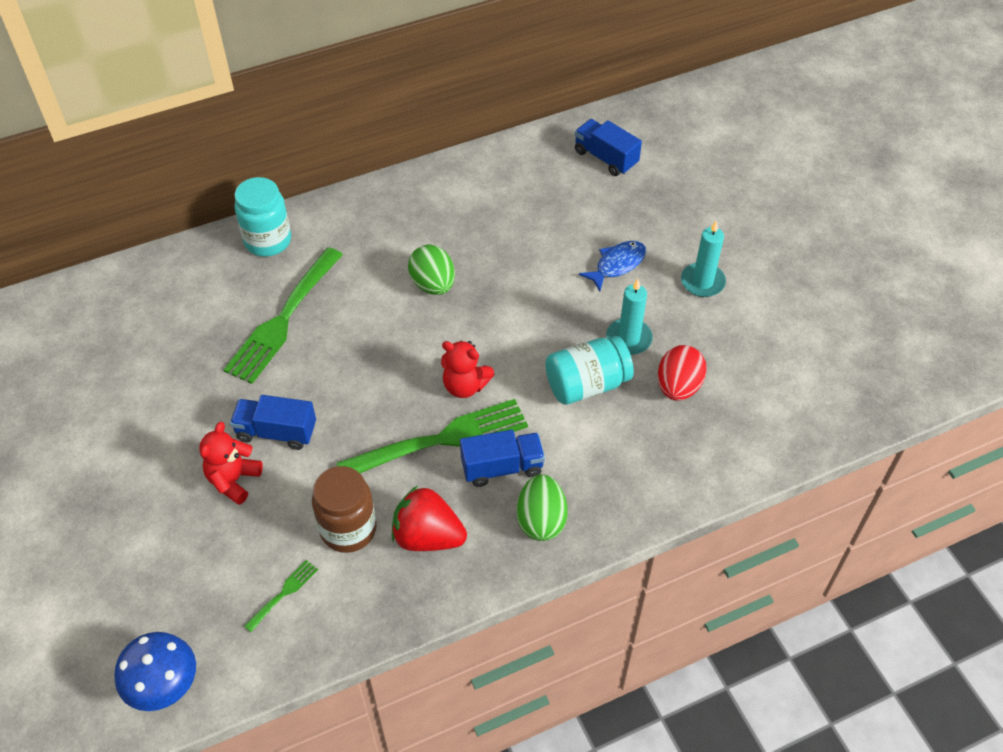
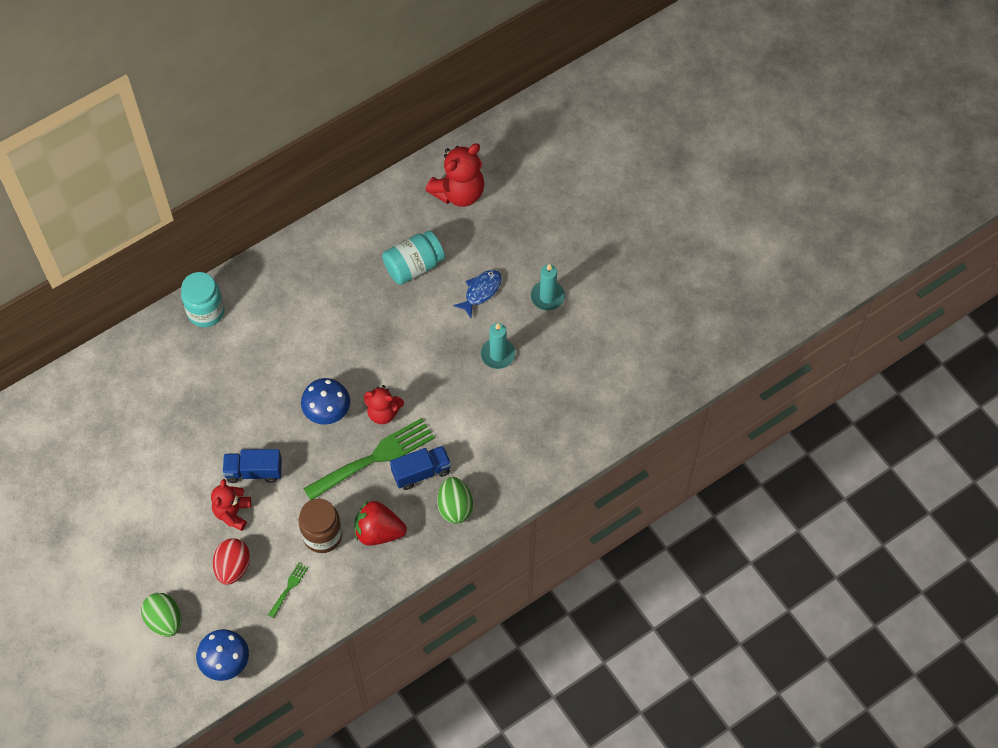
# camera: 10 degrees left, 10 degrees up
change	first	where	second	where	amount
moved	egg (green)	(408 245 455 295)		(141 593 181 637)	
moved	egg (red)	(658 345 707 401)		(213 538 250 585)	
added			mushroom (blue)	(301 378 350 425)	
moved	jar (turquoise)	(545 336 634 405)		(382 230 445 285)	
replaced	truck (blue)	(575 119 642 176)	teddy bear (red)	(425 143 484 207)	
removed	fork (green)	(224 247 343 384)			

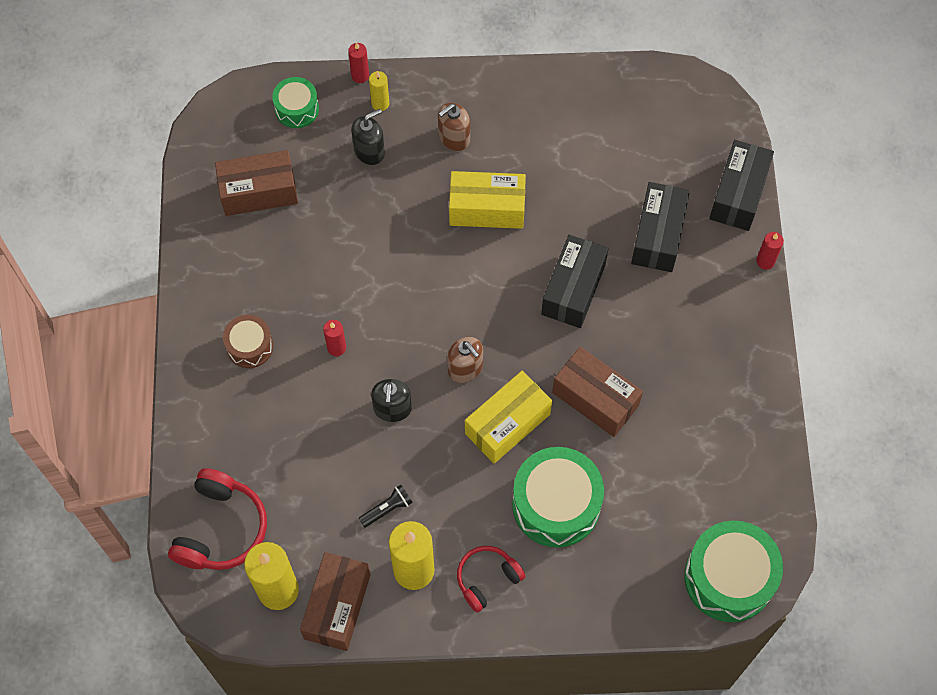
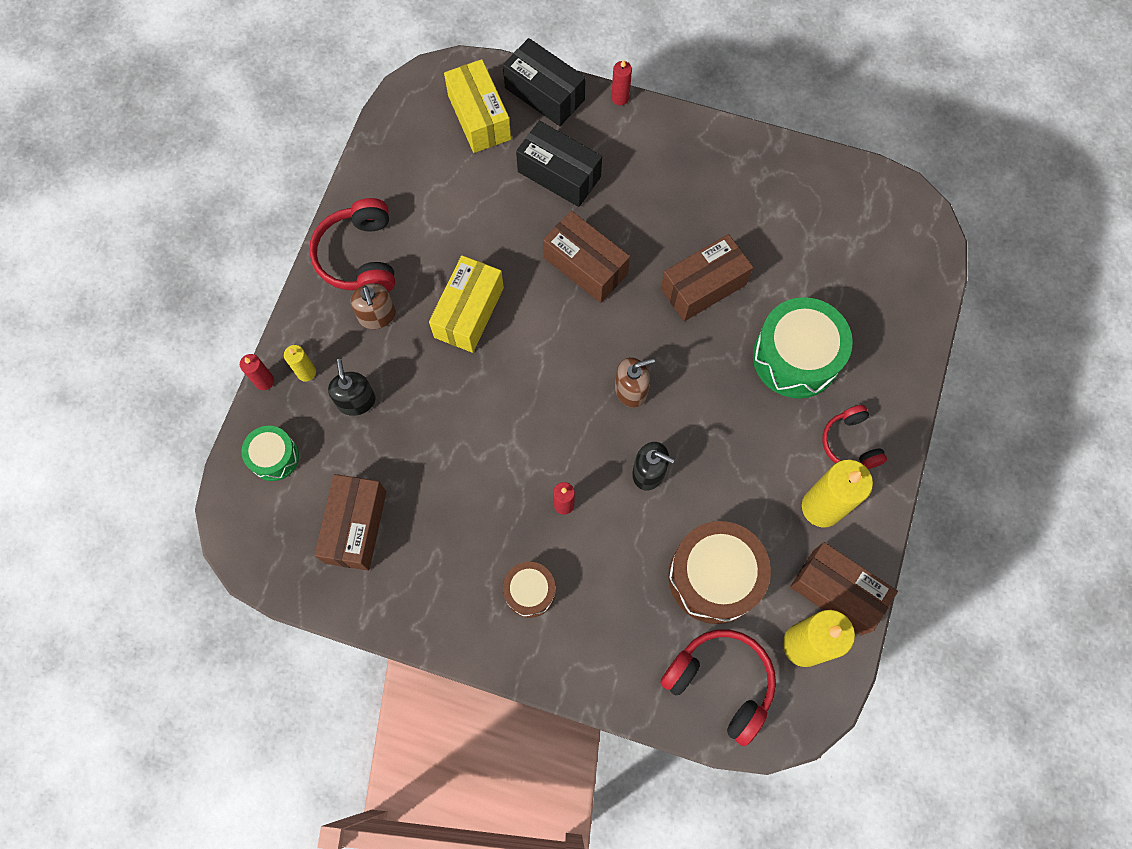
# camera: 70 degrees left, 5 degrees up
change	first	where	second	where	amount
added			headphones (red)	(309 198 395 292)	
moved	box (yellow)	(465 371 552 464)		(444 59 511 153)	
recoloured	box (black)	(541 235 608 328)	box (brown)	(543 211 630 303)	
added			drum (brown)	(669 521 771 624)	
removed	flashlight (black)	(358 485 413 528)			
removed	drum (green)	(684 520 783 622)			

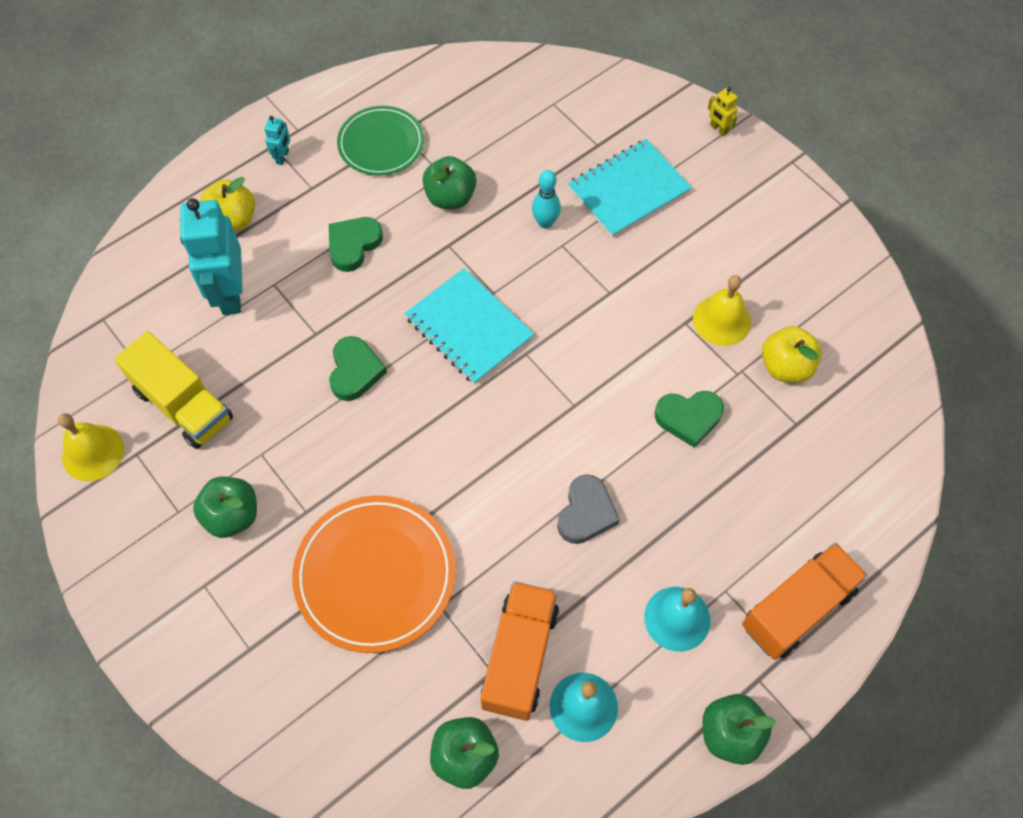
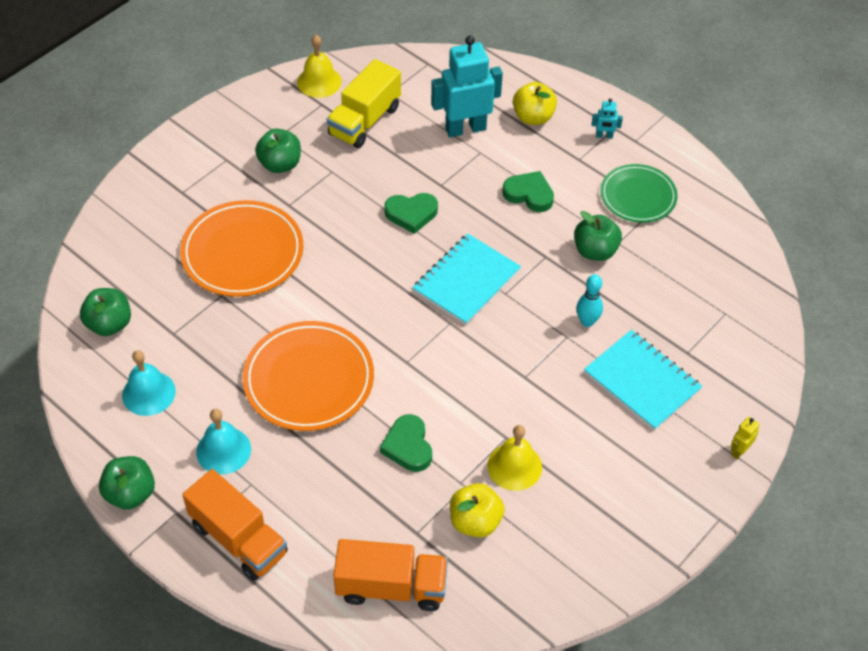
# camera: 80 degrees right, 10 degrees down
change	first	where	second	where	amount
replaced	heart (grey)	(557 474 620 544)	plate (orange)	(242 321 374 431)	
moved	truck (orange)	(480 581 559 721)		(333 539 448 611)	

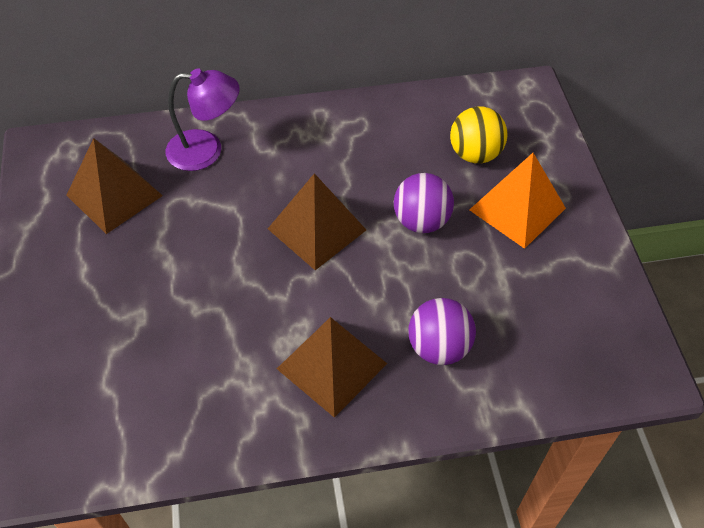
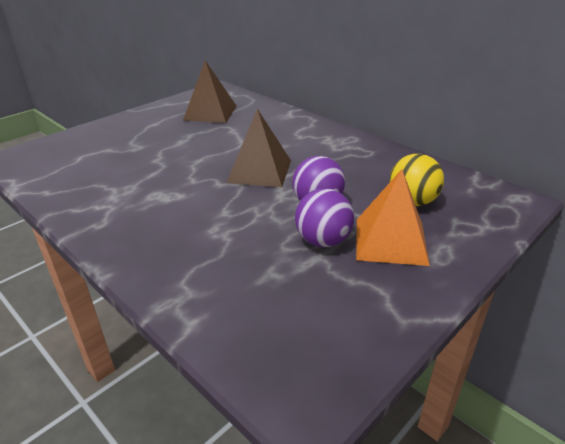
# camera: 55 degrees right, 20 degrees down
change	first	where	second	where	amount
moved	ball (purple)	(408 298 476 365)		(295 188 354 247)	
removed	lamp (purple)	(166 68 239 171)			
removed	pyramid (brown)	(277 317 387 418)			

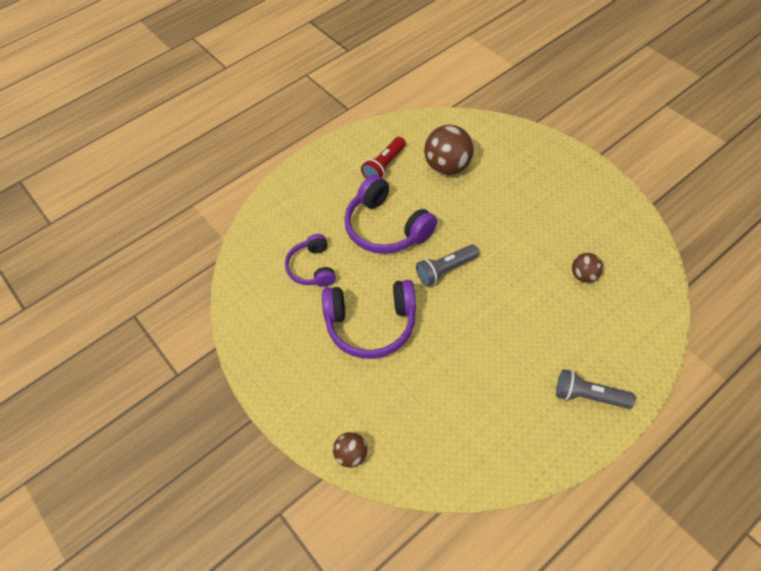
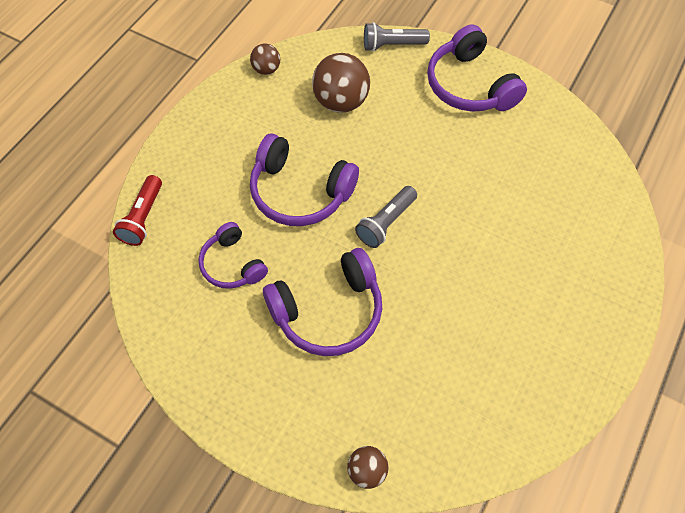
# camera: 25 degrees left, 5 degrees up
change	first	where	second	where	amount
moved	flashlight (red)	(361 137 406 179)		(113 175 162 246)	
moved	ball (brown)	(572 253 603 283)		(250 44 280 75)	
moved	flashlight (grey)	(556 369 635 409)		(364 22 430 51)	
added			headphones (purple)	(427 24 527 112)	

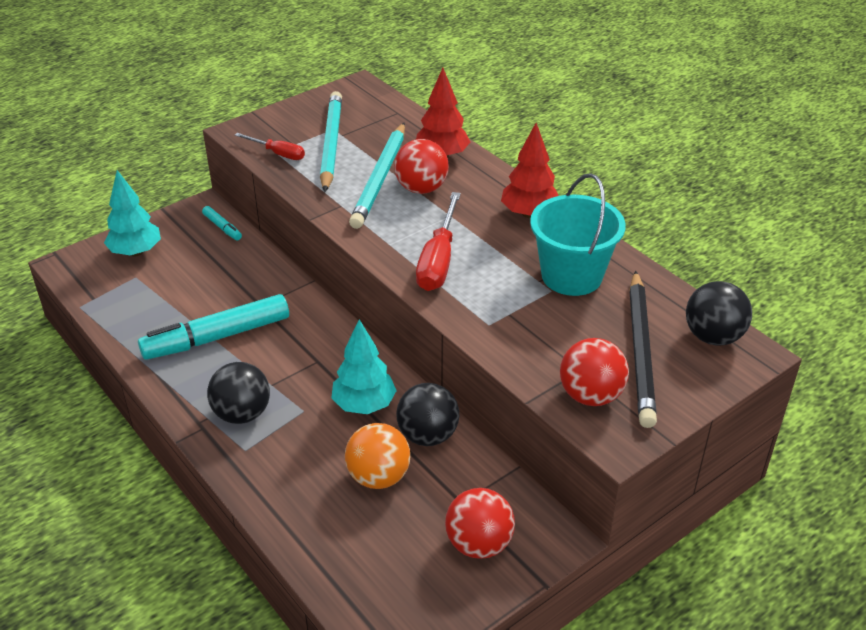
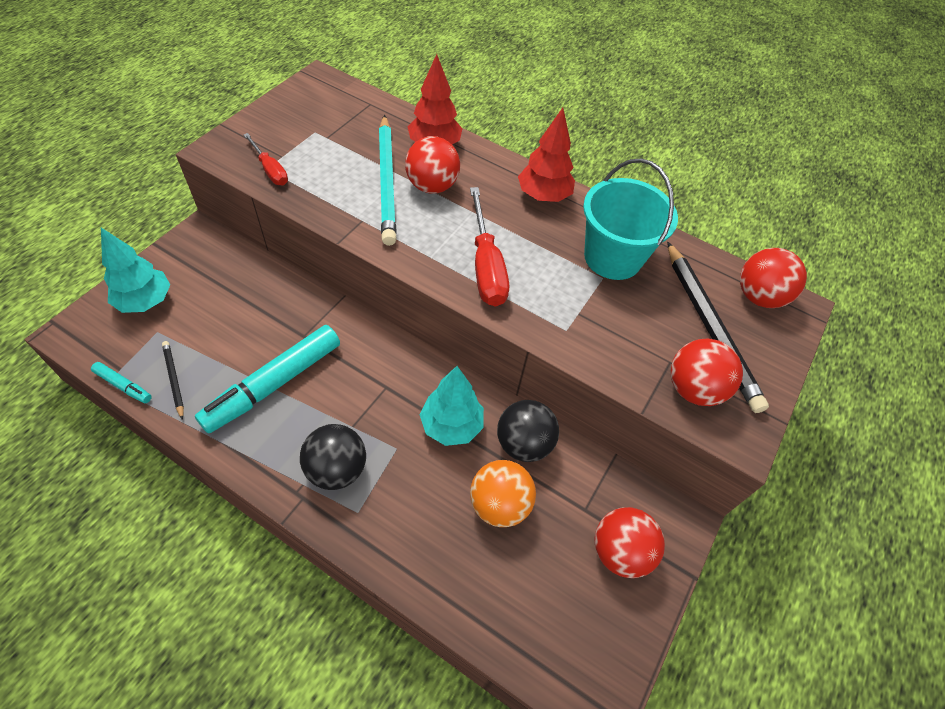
# camera: 25 degrees left, 15 degrees up
change	first	where	second	where	amount
moved	marker (turquoise)	(202 206 242 241)		(91 362 152 403)	
added			pencil (black)	(162 341 184 420)	
turned	screwdriver (red)	(235 133 305 160)		(243 133 288 185)	45 degrees clockwise
recoloured	ball (black)	(686 281 752 346)	ball (red)	(740 248 807 308)	
removed	pencil (turquoise)	(320 91 342 192)			

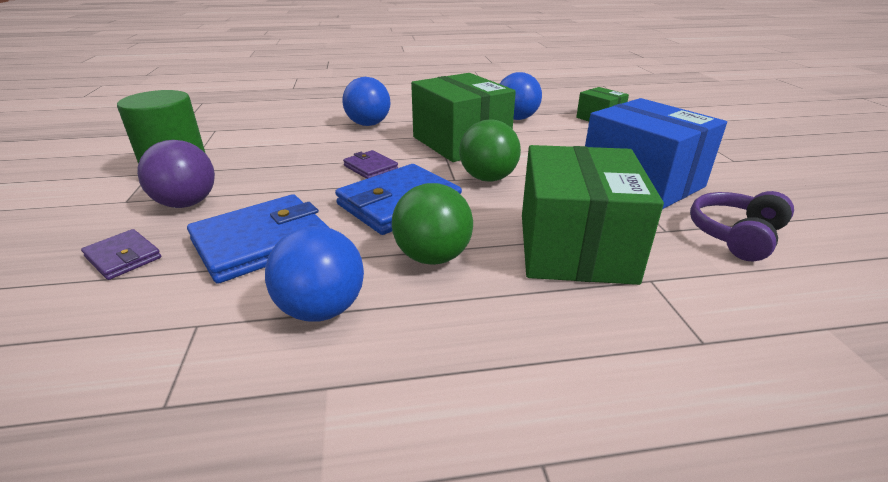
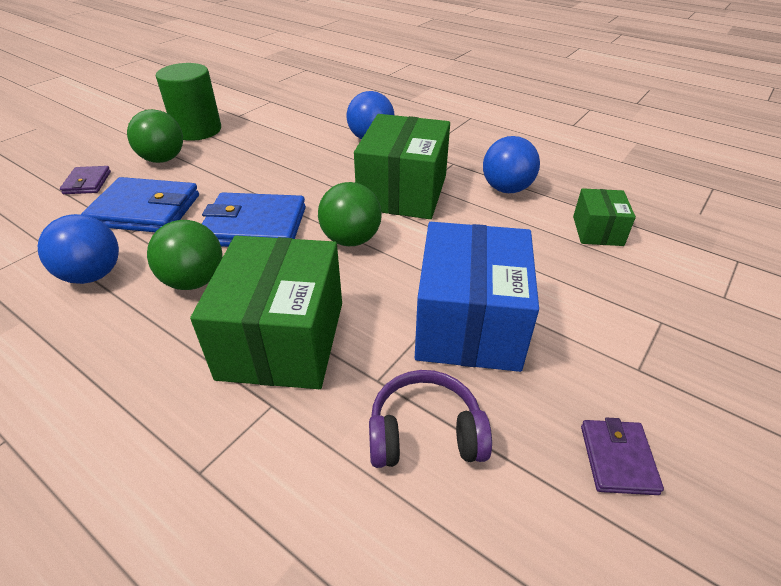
# camera: 45 degrees right, 10 degrees up
change	first	where	second	where	amount
recoloured	ball (purple)	(137 140 215 208)	ball (green)	(127 109 183 163)	
turned	box (green)	(522 145 664 285)		(190 235 342 389)	45 degrees counterclockwise
moved	wallet (purple)	(343 150 398 179)		(581 418 664 495)	

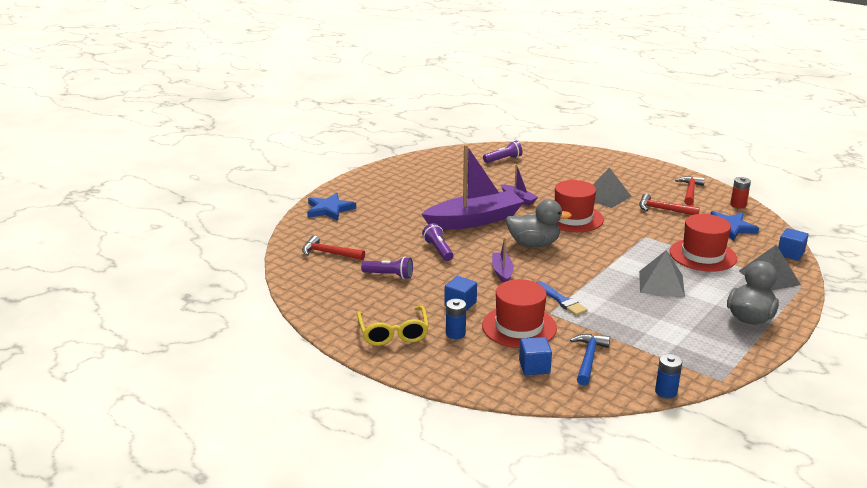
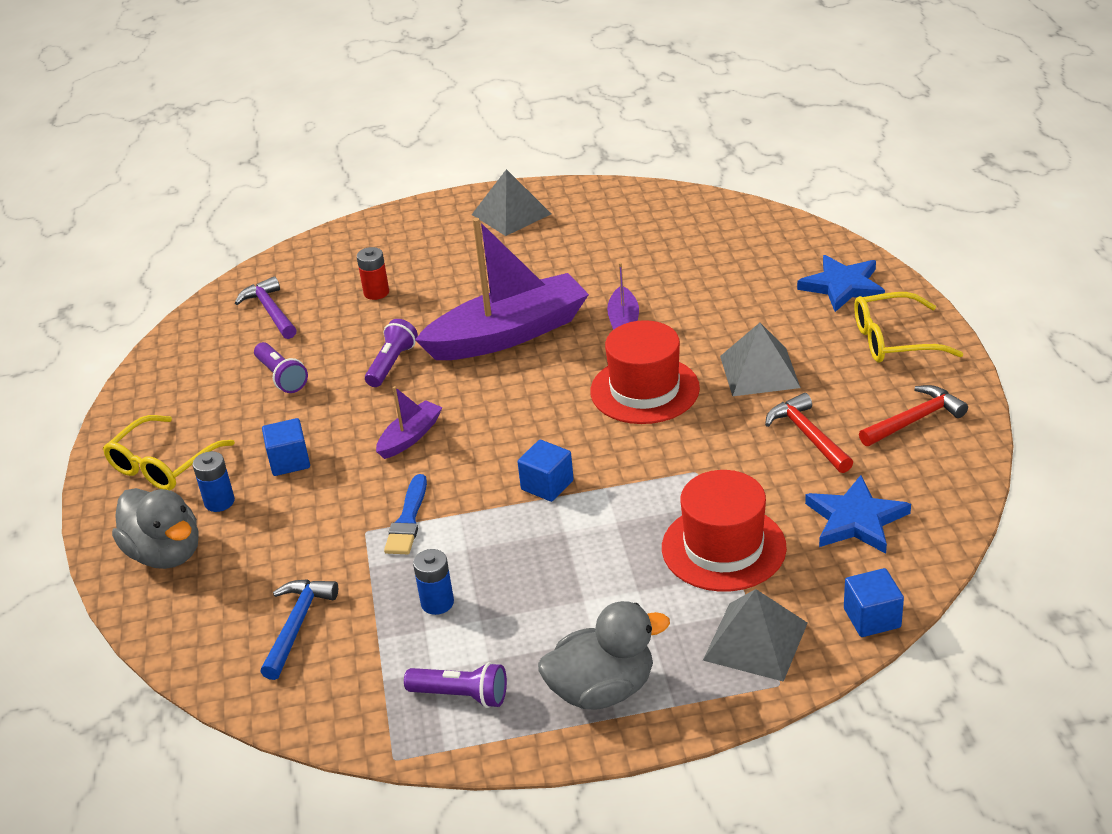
# camera: 45 degrees right, 10 degrees up
change	first	where	second	where	amount
moved	duck (grey)	(506 199 572 247)		(112 488 198 569)	
recoloured	hammer (red)	(302 235 365 260)	hammer (purple)	(235 276 297 339)	
turned	hammer (blue)	(570 334 610 386)		(260 579 338 680)	45 degrees counterclockwise
moved	battery (red)	(730 177 751 208)		(357 247 389 300)	
moved	flashlight (purple)	(483 141 522 163)		(404 662 507 708)	
moved	battery (blue)	(655 354 682 398)		(413 549 454 615)	
turned	boat (purple)	(421 144 524 230)		(415 218 589 360)	45 degrees counterclockwise
moved	pyramid (grey)	(639 250 685 297)		(472 169 551 236)	
moved	cube (blue)	(519 337 552 375)		(518 440 574 502)	
moved	star (blue)	(307 193 356 221)		(797 255 885 312)	
added			glasses (yellow)	(854 292 963 363)	
removed	hat (red)	(482 279 557 348)			

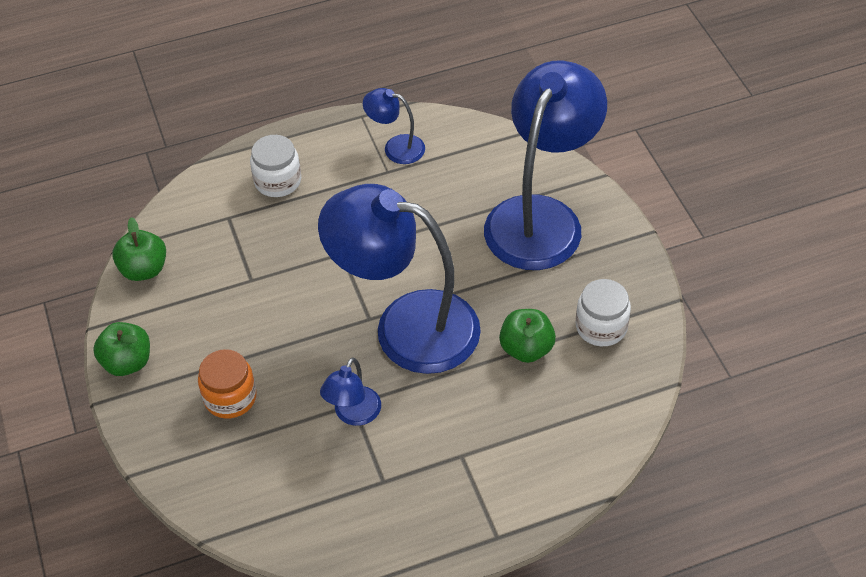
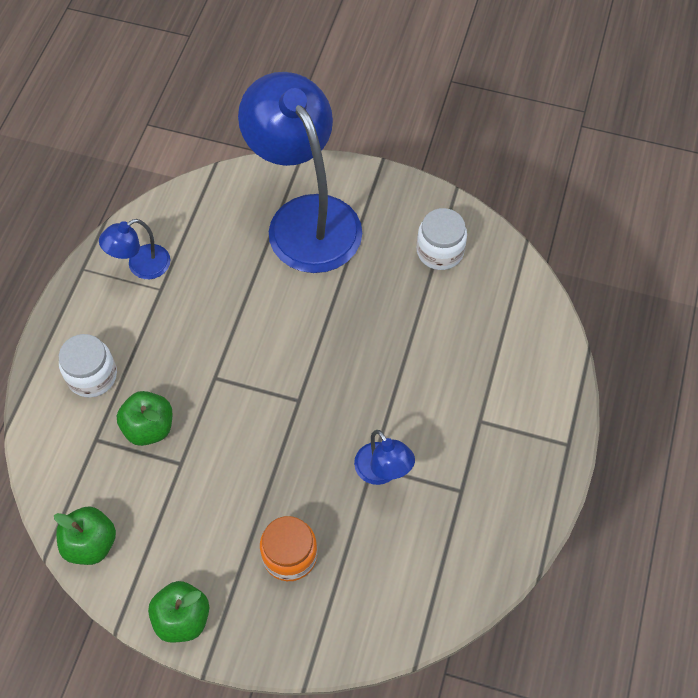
# camera: 55 degrees left, 10 degrees up
change	first	where	second	where	amount
moved	apple (green)	(499 309 556 363)		(117 391 173 446)	
removed	lamp (blue)	(318 184 481 374)			

